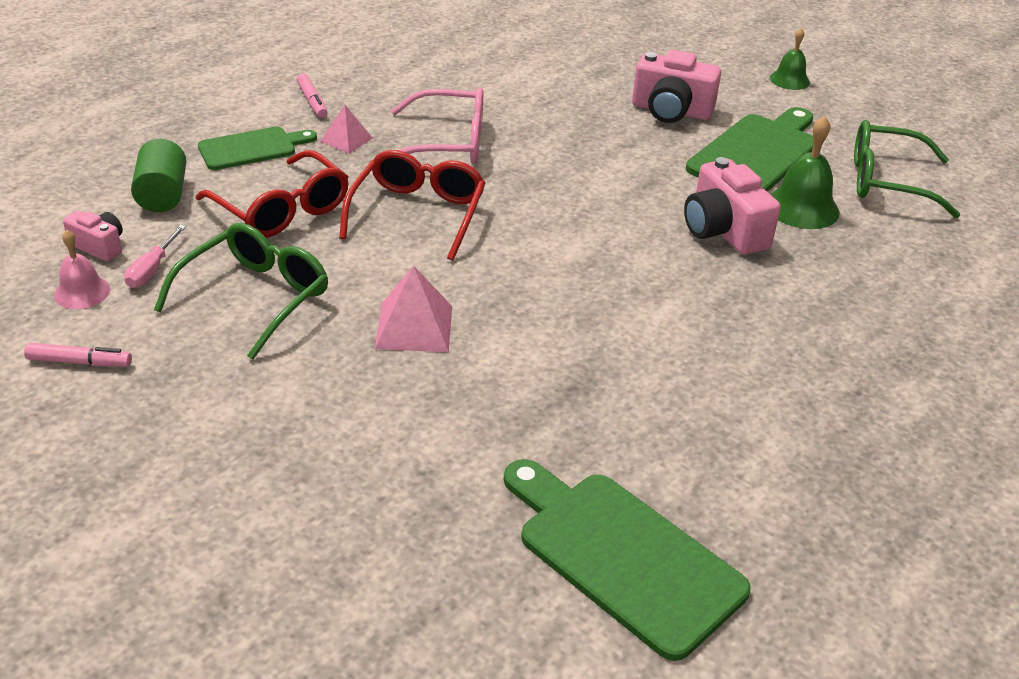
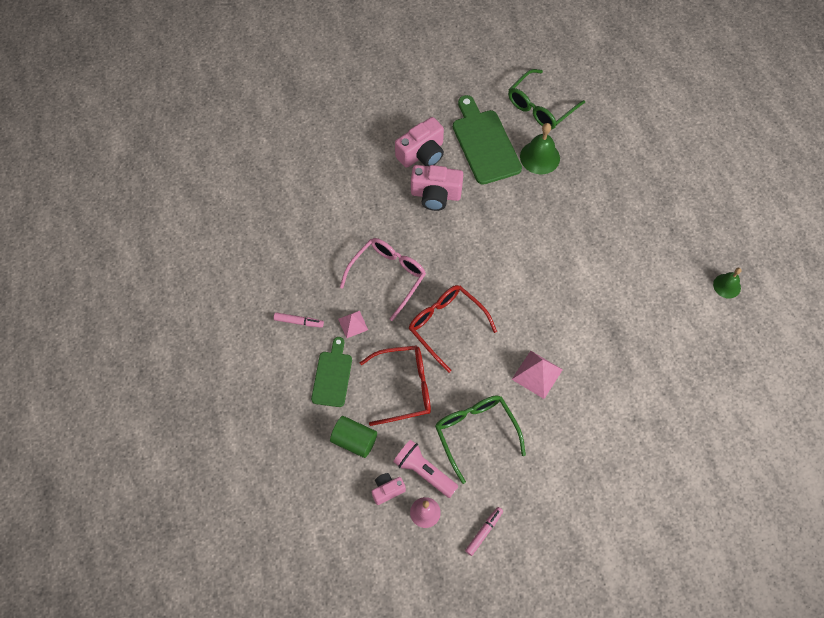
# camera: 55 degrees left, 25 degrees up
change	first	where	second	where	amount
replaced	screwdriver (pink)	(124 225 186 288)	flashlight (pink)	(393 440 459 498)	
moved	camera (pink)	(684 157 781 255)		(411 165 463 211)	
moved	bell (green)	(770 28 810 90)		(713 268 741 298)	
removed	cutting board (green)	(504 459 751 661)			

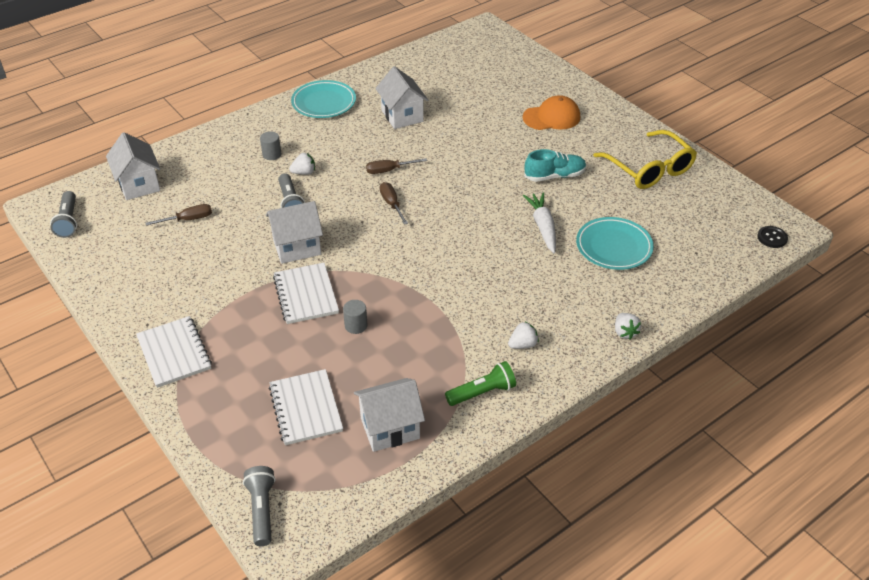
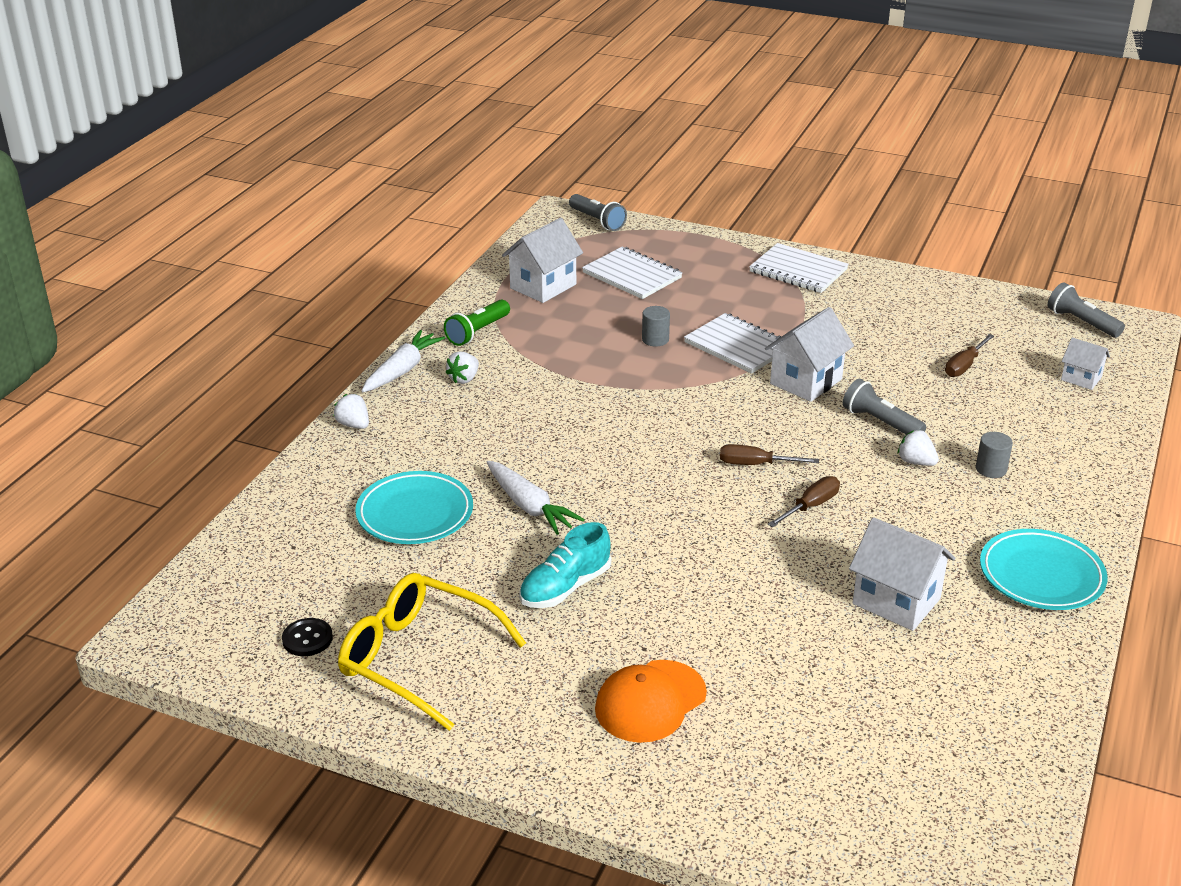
# camera: 150 degrees right, 10 degrees down
change	first	where	second	where	amount
moved	button (black)	(757 226 788 248)		(282 618 333 656)	
added			carrot (white)	(362 330 445 392)	
turned	screwdriver (brown)	(380 182 408 225)		(720 444 819 465)	150 degrees clockwise
turned	strawberry (white)	(289 153 315 175)		(898 430 939 466)	90 degrees clockwise
resized	house (white)	(106 132 160 200)		(1061 338 1110 390)	x0.58

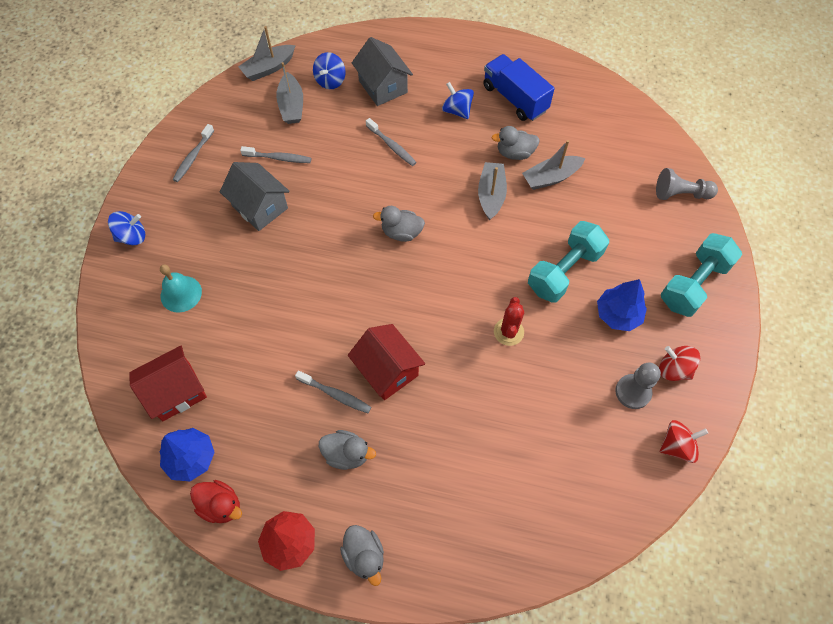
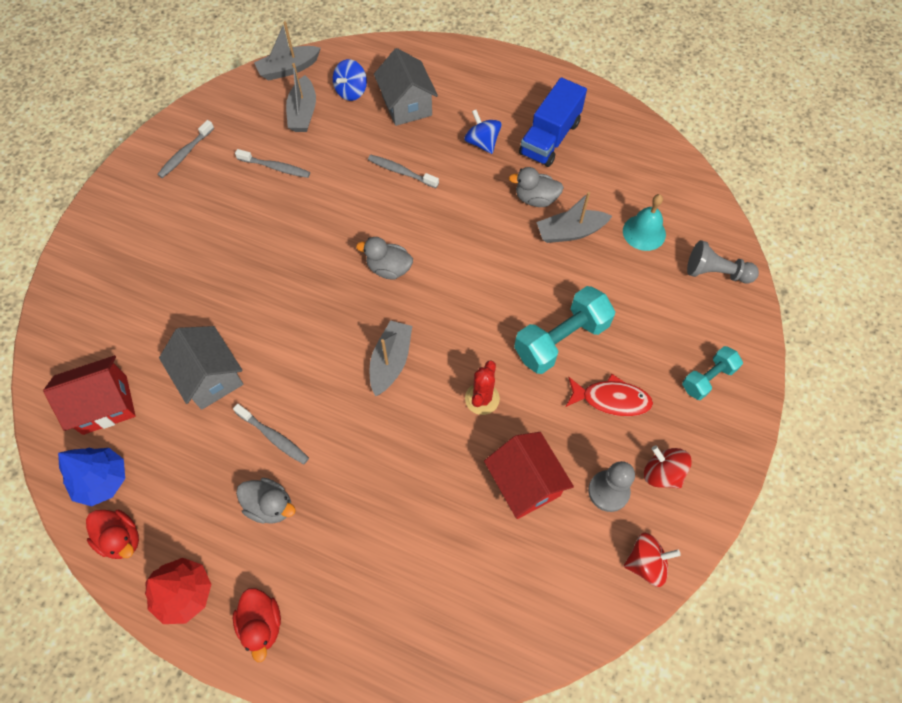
# camera: 10 degrees right, 0 degrees up
change	first	where	second	where	amount
moved	house (grey)	(220 162 290 231)		(159 326 243 410)	
recoloured	duck (grey)	(340 525 384 586)	duck (red)	(233 588 281 662)	
turned	toothbrush (grey)	(366 118 417 166)		(368 155 439 188)	150 degrees clockwise
moved	boat (grey)	(478 162 507 220)		(370 320 412 396)	
moved	house (red)	(348 324 425 400)		(484 432 574 519)	
turned	truck (blue)	(483 54 555 121)		(519 77 587 167)	120 degrees counterclockwise
replaced	tree (blue)	(597 279 647 331)	fish (red)	(566 374 653 416)	
moved	bell (turquoise)	(160 264 202 313)		(623 194 666 251)	
resized	dumbbell (turquoise)	(661 233 742 317)		(682 346 743 400)	x0.59
removed	spinning top (blue)	(108 211 145 245)			

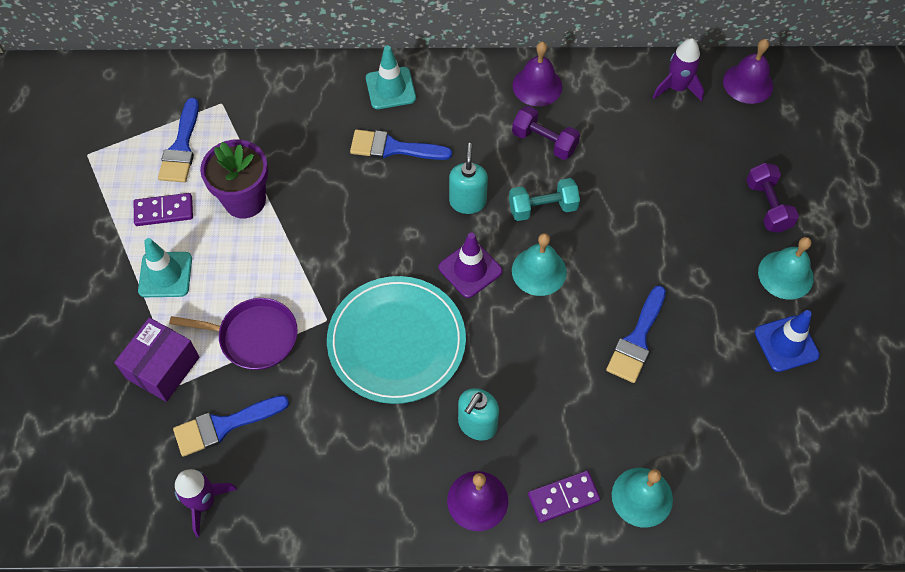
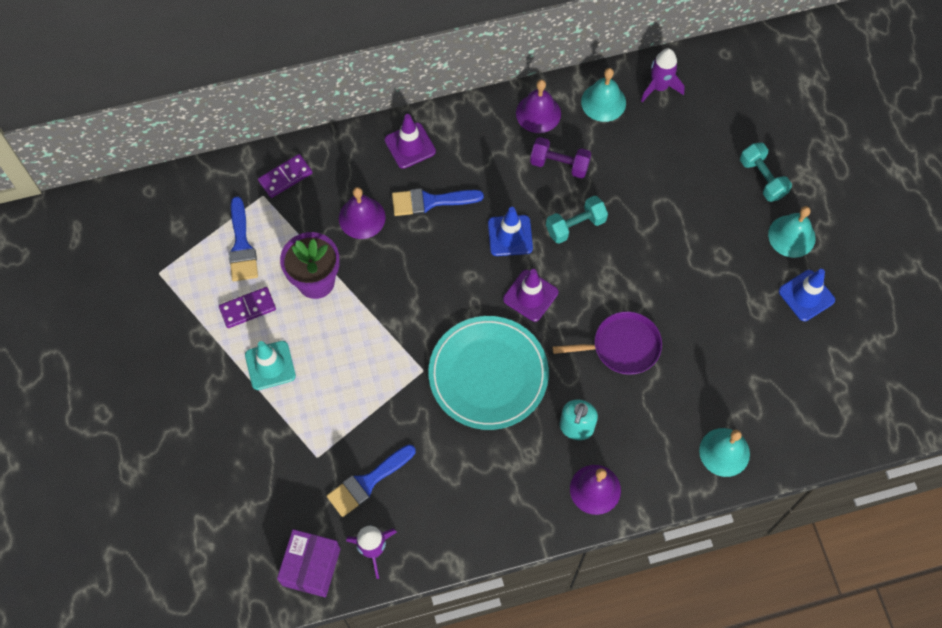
# camera: 15 degrees left, 5 degrees up
change	first	where	second	where	amount
moved	domino (purple)	(528 471 600 523)		(258 154 313 198)	
moved	box (purple)	(114 317 199 402)		(277 529 341 597)	
moved	bell (purple)	(723 39 773 104)		(339 187 386 239)	
recoloured	traffic cone (turquoise)	(366 45 416 109)	traffic cone (purple)	(385 114 436 169)	
replaced	soap dispenser (turquoise)	(449 143 488 214)	traffic cone (blue)	(488 207 533 256)	
moved	pan (purple)	(169 298 298 370)		(552 311 662 375)	
moved	bell (turquoise)	(512 233 567 296)		(581 68 626 122)	
recoloured	dumbbell (purple)	(746 163 799 233)	dumbbell (turquoise)	(740 142 792 202)	
removed	brush (blue)	(606 285 666 383)			

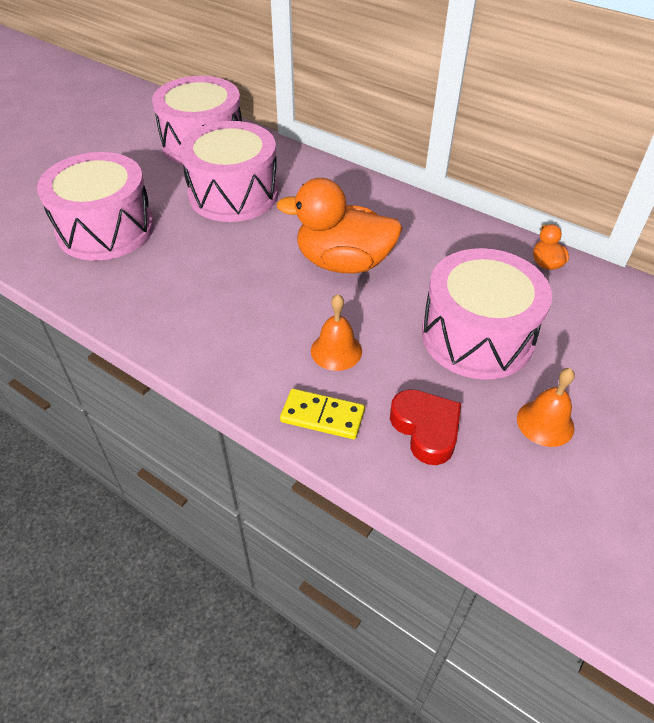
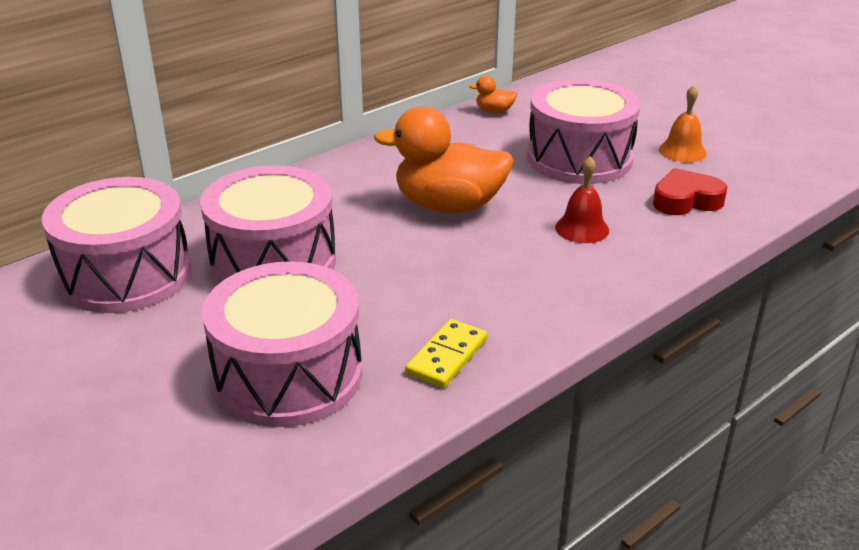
# camera: 75 degrees left, 15 degrees down
change	first	where	second	where	amount
turned	duck (orange)	(277 178 403 274)		(374 106 514 213)	75 degrees clockwise
moved	domino (yellow)	(280 389 365 439)		(405 319 487 388)	
recoloured	bell (orange)	(311 294 362 371)	bell (red)	(555 156 609 243)	

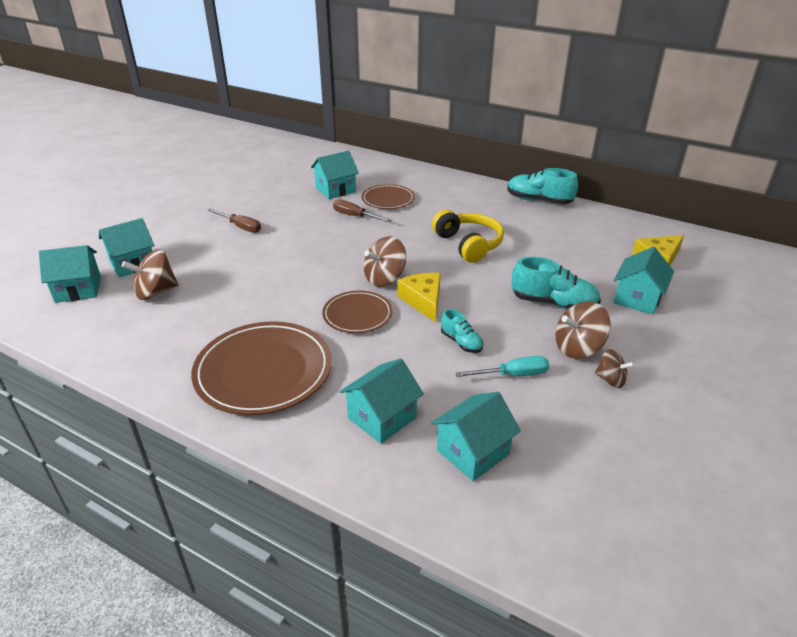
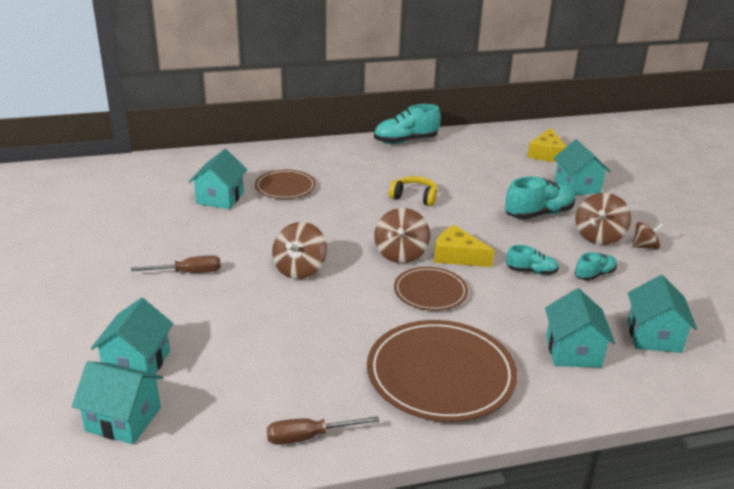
# camera: 45 degrees left, 5 degrees down
change	first	where	second	where	amount
turned	house (turquoise)	(39 245 101 303)		(72 361 163 444)	75 degrees clockwise
moved	screwdriver (brown)	(333 199 392 222)		(267 416 379 445)	
moved	spinning top (brown)	(122 249 179 300)		(272 222 327 279)	
resized	headphones (yellow)	(432 210 504 263)		(389 176 438 206)	x0.66
replaced	screwdriver (turquoise)	(455 356 549 377)	shoe (turquoise)	(575 252 617 281)	

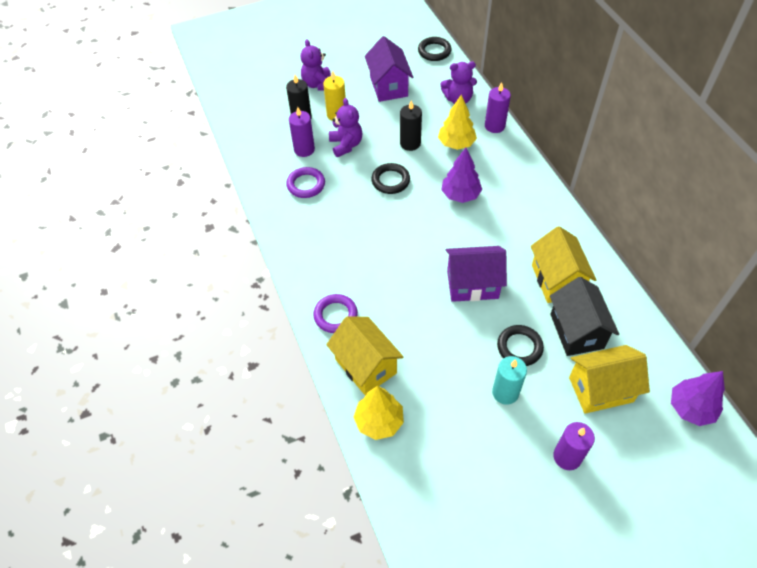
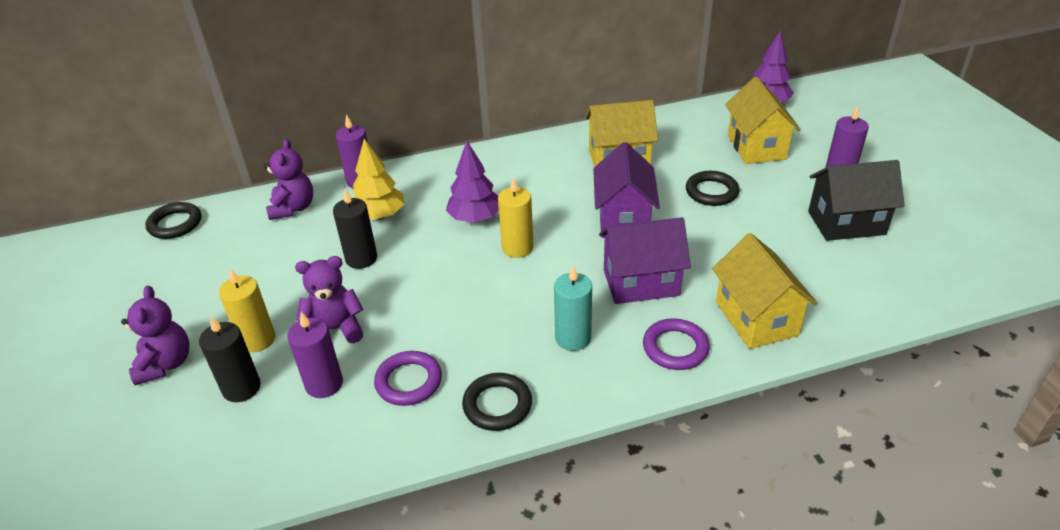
# camera: 85 degrees left, 15 degrees down
change	first	where	second	where	amount
turned	teddy bear (purple)	(301 39 331 90)		(121 285 189 385)	90 degrees counterclockwise
moved	ring (black)	(371 163 410 194)		(462 373 532 431)	
added			candle (yellow)	(498 177 534 258)	
moved	candle (turquoise)	(492 356 527 405)		(554 265 592 351)	
moved	house (purple)	(365 36 413 102)		(599 217 691 304)	
turned	house (yellow)	(326 316 403 395)		(712 233 818 349)	75 degrees counterclockwise
moved	house (black)	(550 277 619 356)		(808 160 905 241)	
removed	tree (yellow)	(354 386 404 440)			

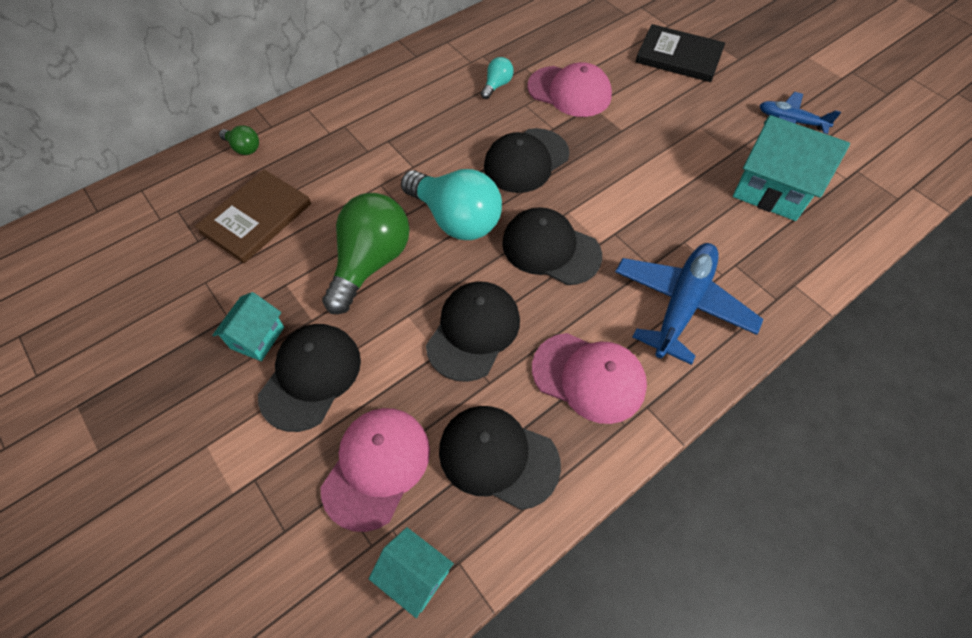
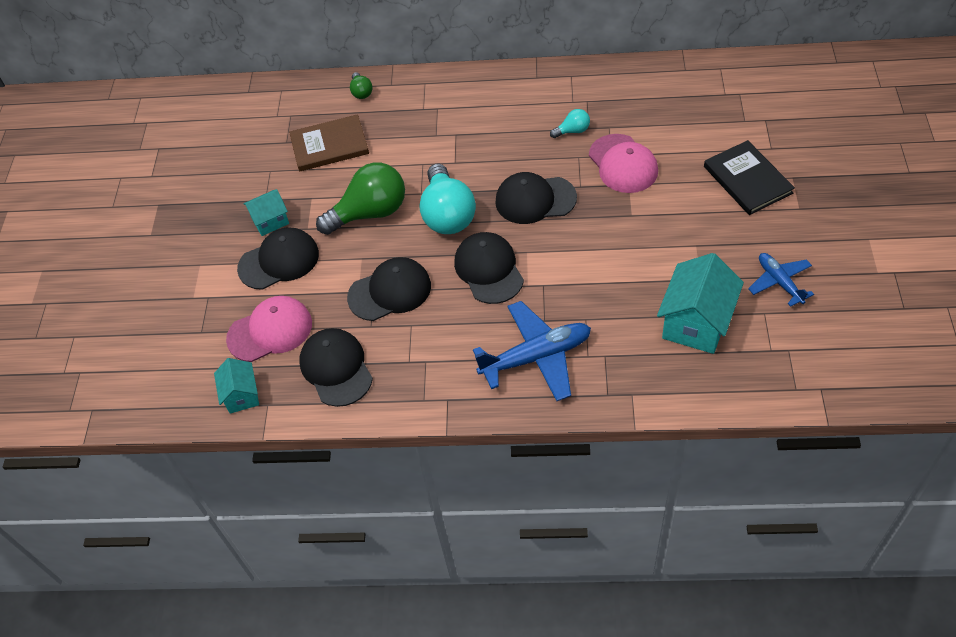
# camera: 45 degrees right, 5 degrees down
change	first	where	second	where	amount
turned	house (turquoise)	(733 115 850 221)		(657 253 744 354)	45 degrees clockwise
removed	cap (pink)	(532 333 647 424)			

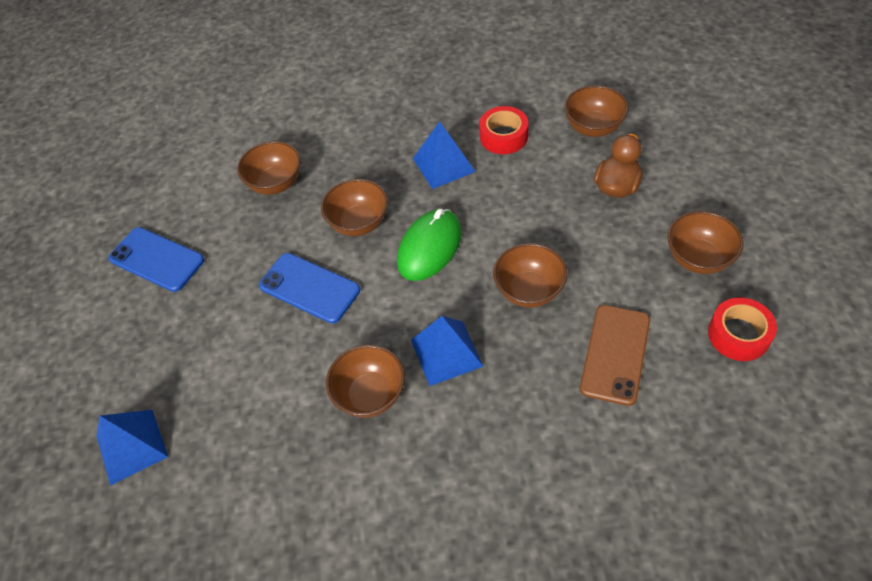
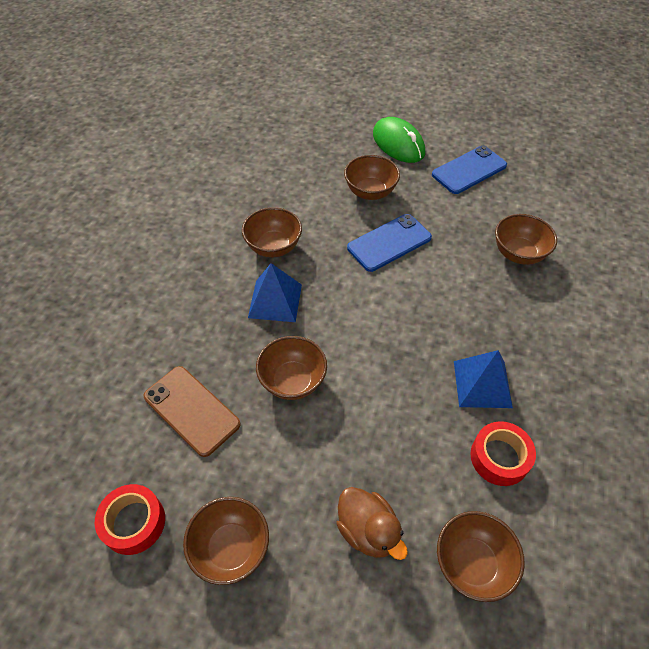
# camera: 110 degrees right, 0 degrees up
change	first	where	second	where	amount
moved	bowl (brown)	(321 179 388 236)		(344 155 400 200)	
moved	mouse (green)	(397 209 462 281)		(373 117 425 163)	
removed	pyramid (blue)	(96 410 168 486)			

